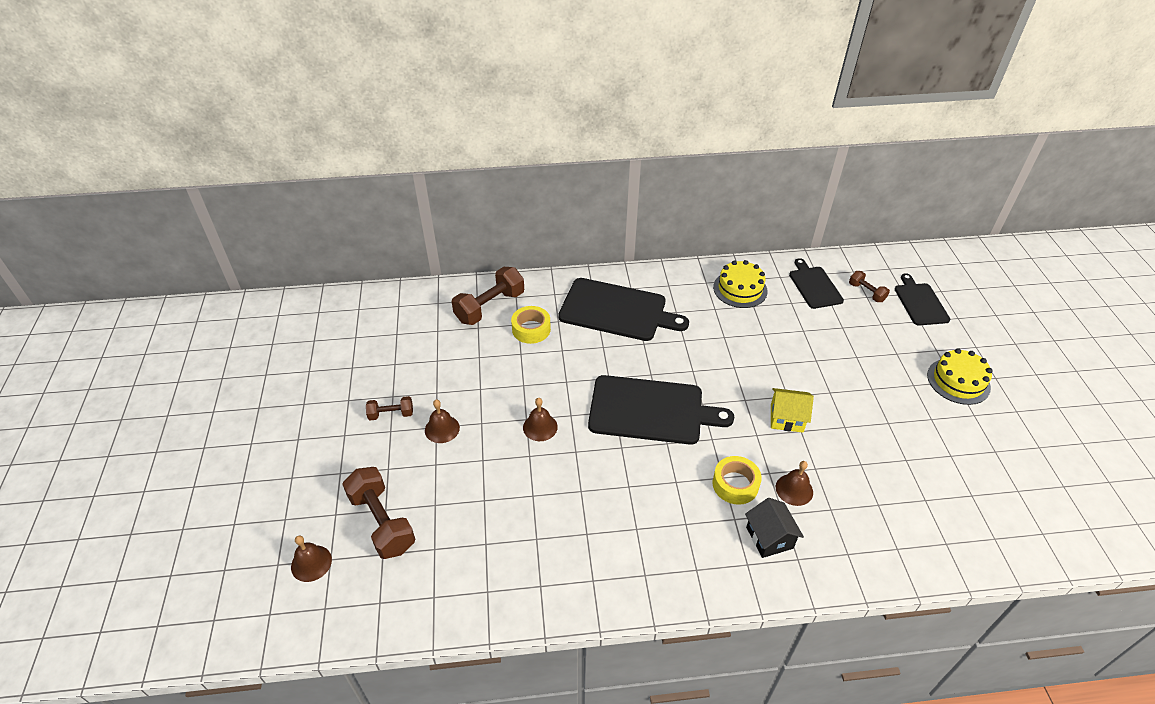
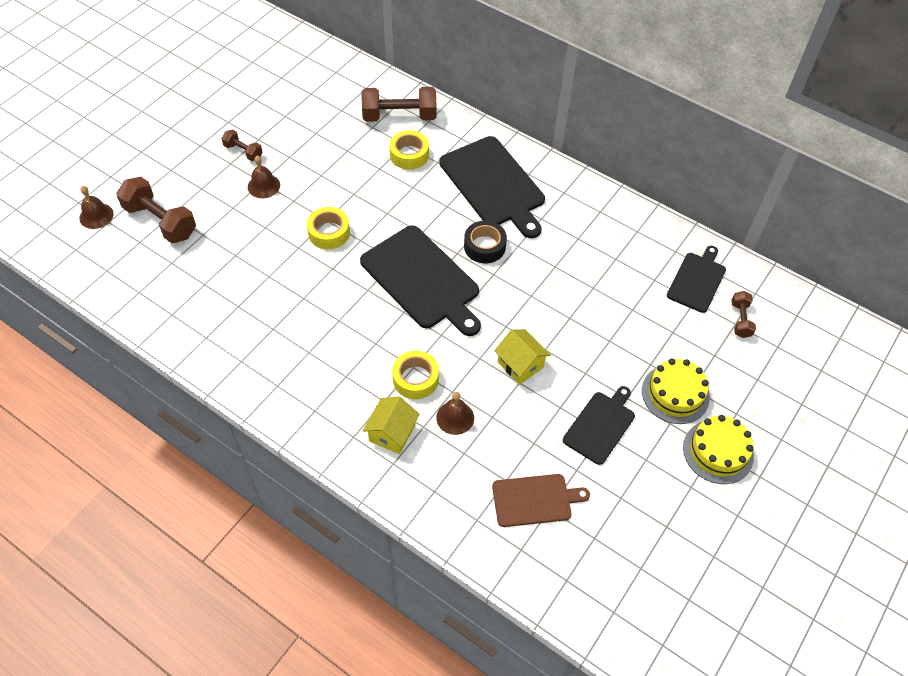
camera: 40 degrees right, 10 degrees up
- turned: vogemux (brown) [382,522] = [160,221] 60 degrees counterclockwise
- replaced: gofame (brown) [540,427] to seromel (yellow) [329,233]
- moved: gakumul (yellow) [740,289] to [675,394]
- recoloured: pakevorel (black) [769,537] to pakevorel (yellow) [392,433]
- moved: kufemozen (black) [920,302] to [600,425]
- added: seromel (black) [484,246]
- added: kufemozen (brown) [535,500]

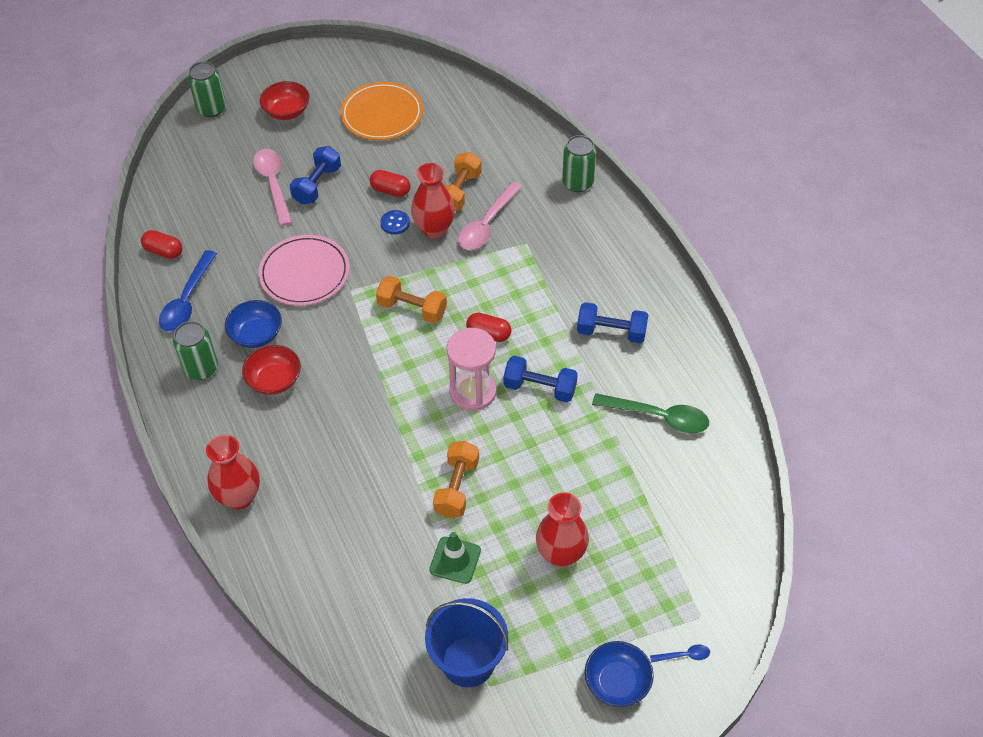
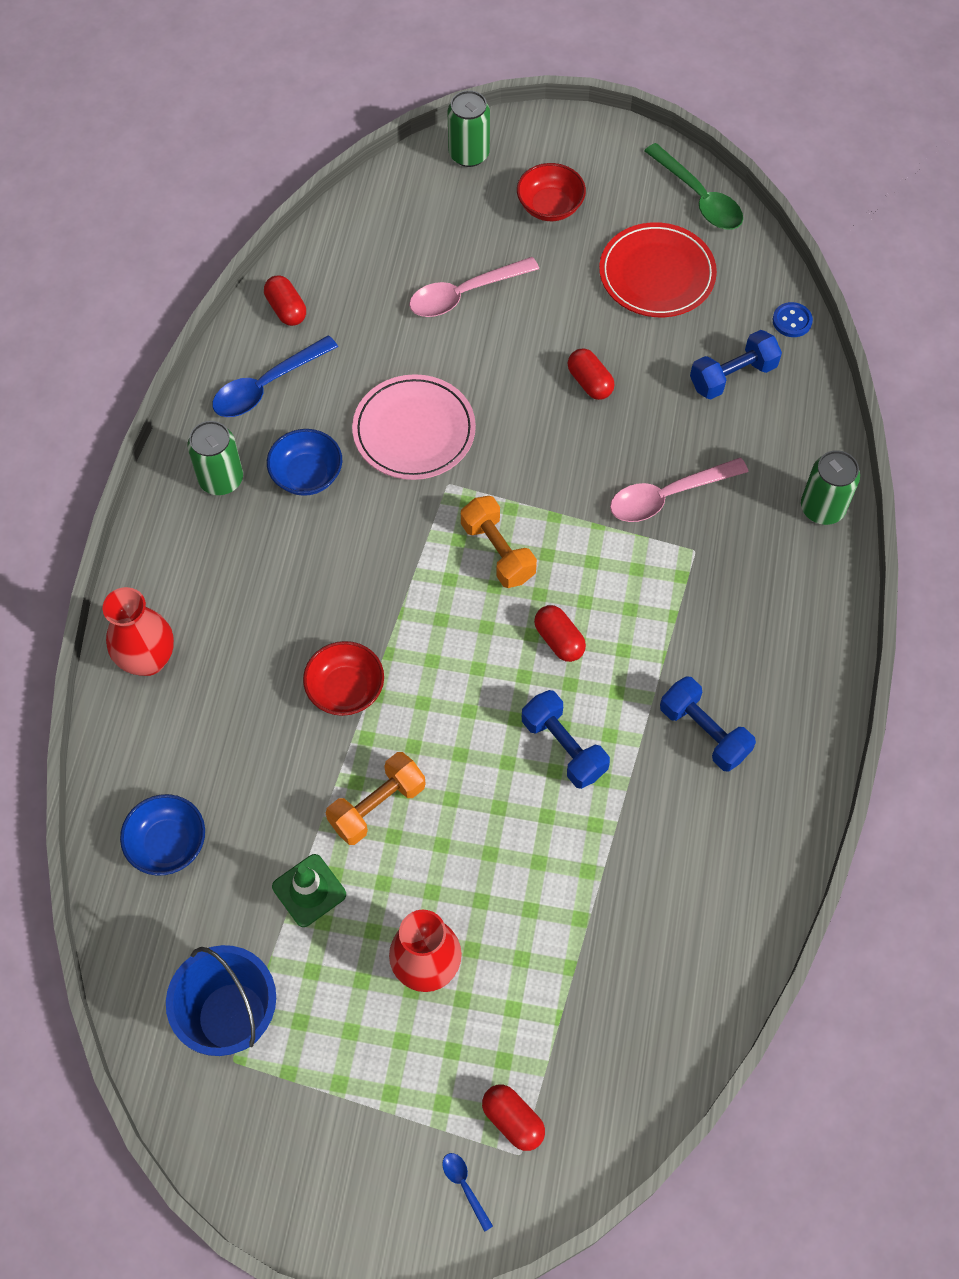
camera: 35 degrees right, 10 degrees up
- moved: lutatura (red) [274,380] to [345,689]
- turned: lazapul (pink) [273,184] = [464,294] 135 degrees counterclockwise
- moved: vogemux (blue) [317,185] to [732,376]
- recoloured: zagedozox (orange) [382,114] to zagedozox (red) [657,274]
- moved: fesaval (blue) [395,223] to [792,321]
- removed: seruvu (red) [434,229]
- removed: vogemux (orange) [460,192]
- removed: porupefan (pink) [473,392]
- moved: lutatura (blue) [617,682] to [168,843]
- moved: lazapul (green) [658,417] to [699,197]
- turned: lazapul (blue) [684,655] = [464,1186] 150 degrees counterclockwise
- added: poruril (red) [513,1120]

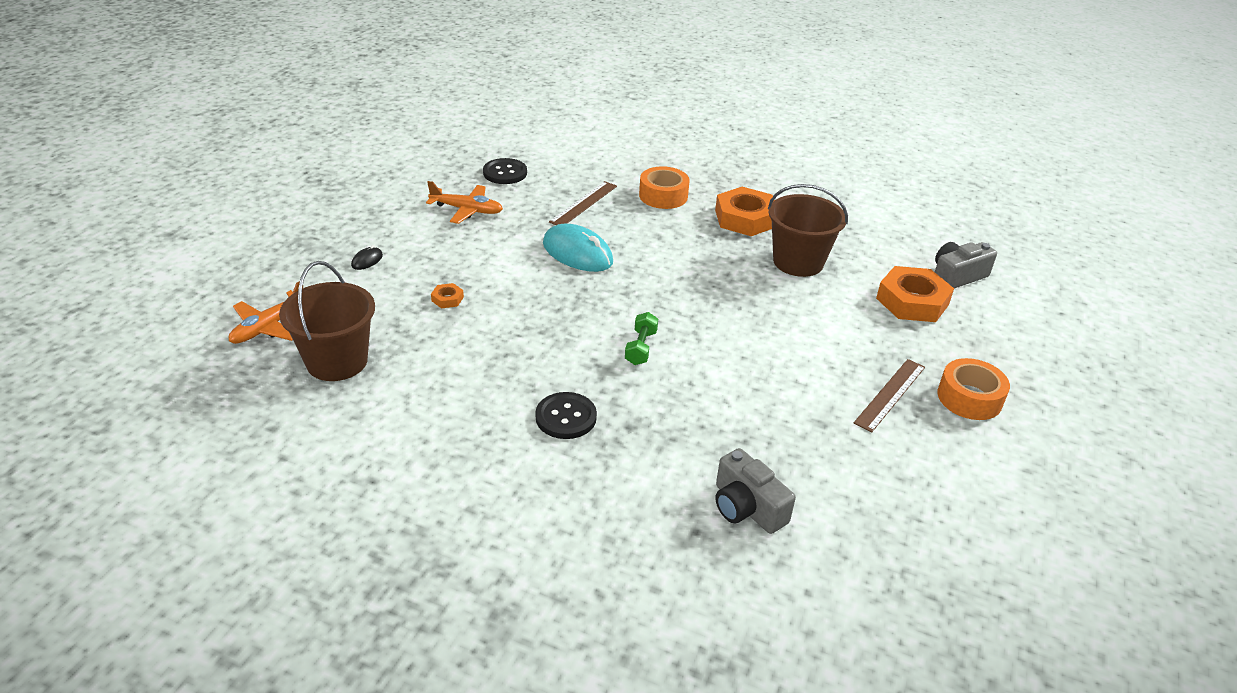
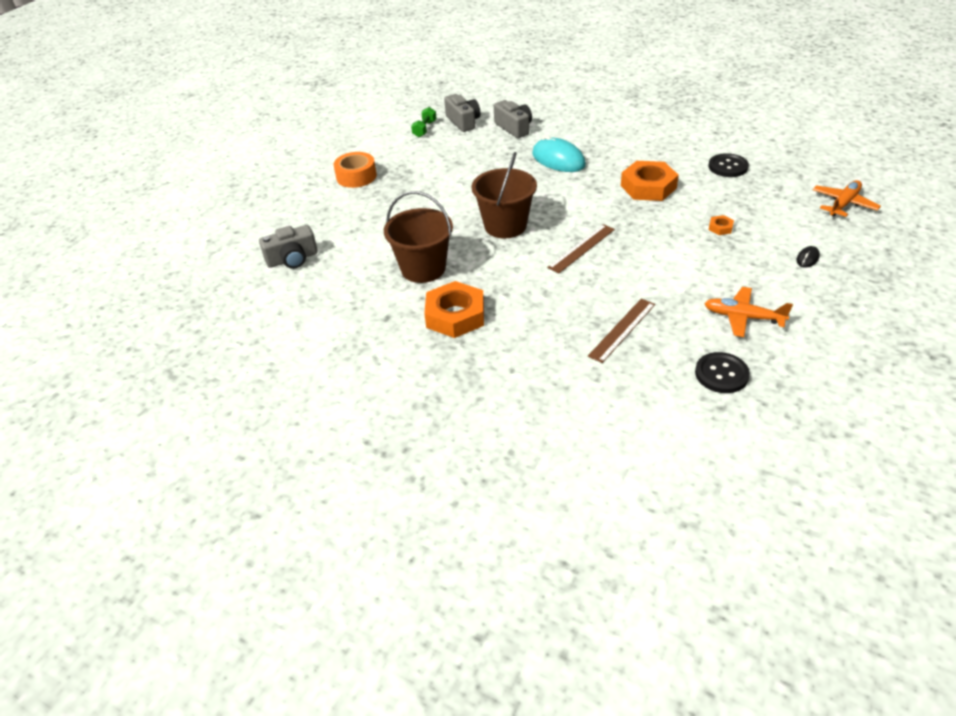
camera: 170 degrees left, 5 degrees up
- moved: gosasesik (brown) [337,361] to [505,226]
- moved: fesaval (black) [566,417] to [728,167]
- moved: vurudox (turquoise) [577,253] to [558,160]
- moved: vogemux (green) [641,348] to [424,129]
- removed: seromel (orange) [663,196]
- moved: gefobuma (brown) [890,394] to [581,248]
- moved: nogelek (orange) [912,301] to [648,187]
- added: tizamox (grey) [463,122]

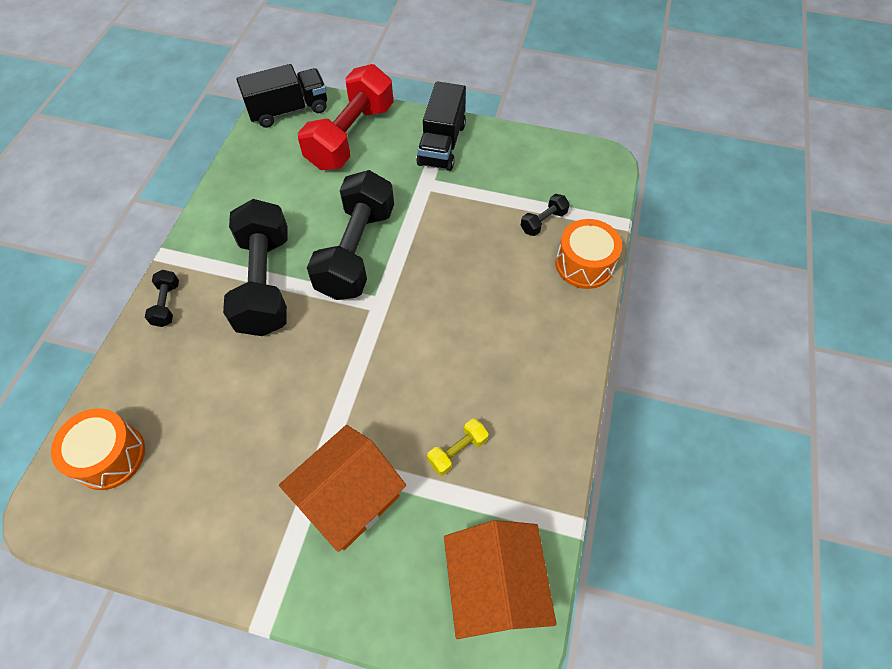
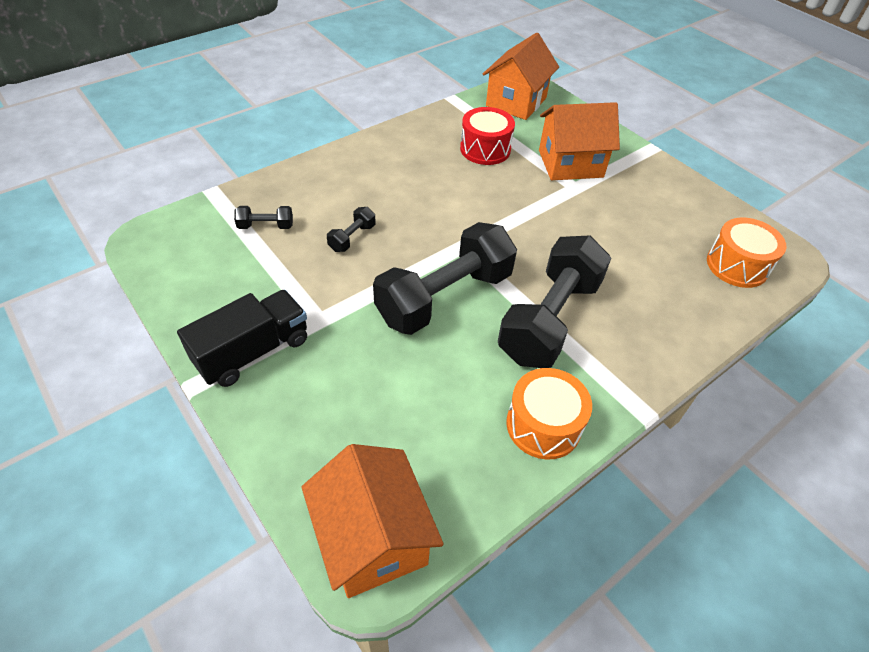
camera: 145 degrees left, 10 degrees down
- moved: vogemux (black) [167,304] to [352,238]
- replaced: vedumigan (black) [289,110] to pakevorel (orange) [373,538]
- removed: vogemux (red) [351,136]
- replaced: vogemux (yellow) [457,451] to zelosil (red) [485,149]
- moved: zelosil (orange) [584,264] to [543,425]

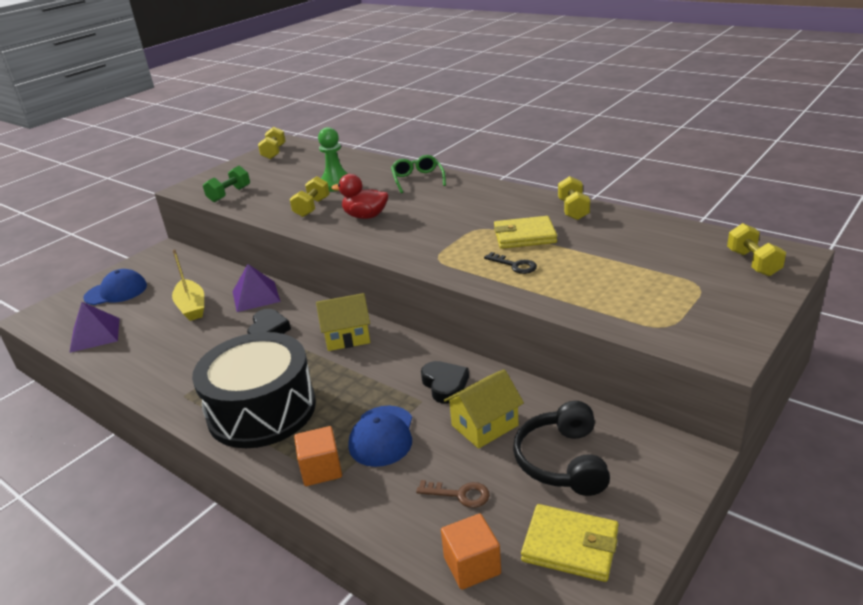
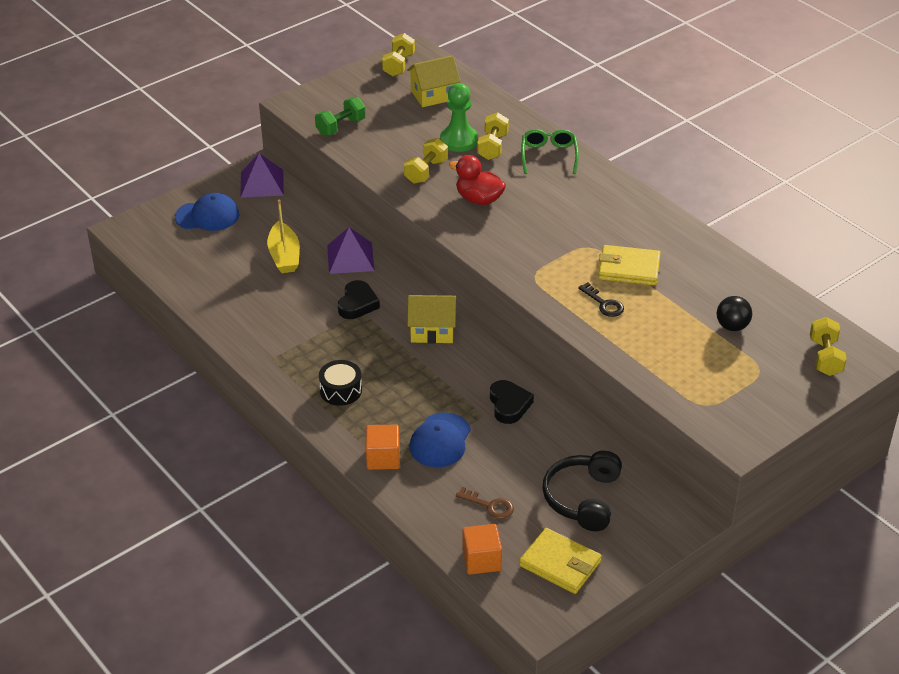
camera: 10 degrees right, 10 degrees up
- moved: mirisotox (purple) [95,334] to [262,183]
- resized: zelosil (black) [262,410] = [341,390] x0.43
- moved: pakevorel (yellow) [484,425] to [433,95]
- moved: vogemux (yellow) [573,210] to [492,147]
- added: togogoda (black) [732,326]

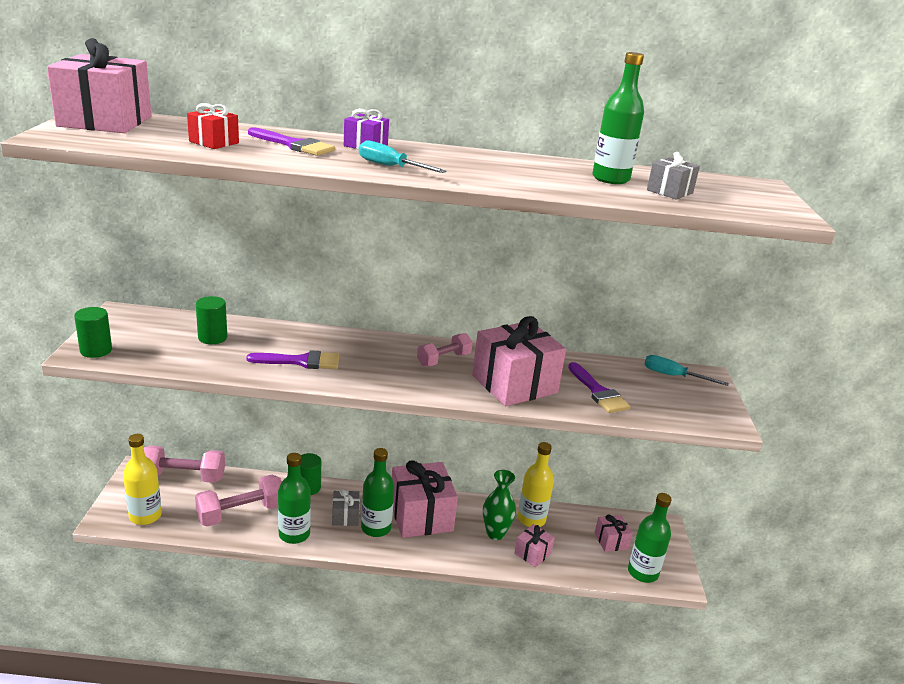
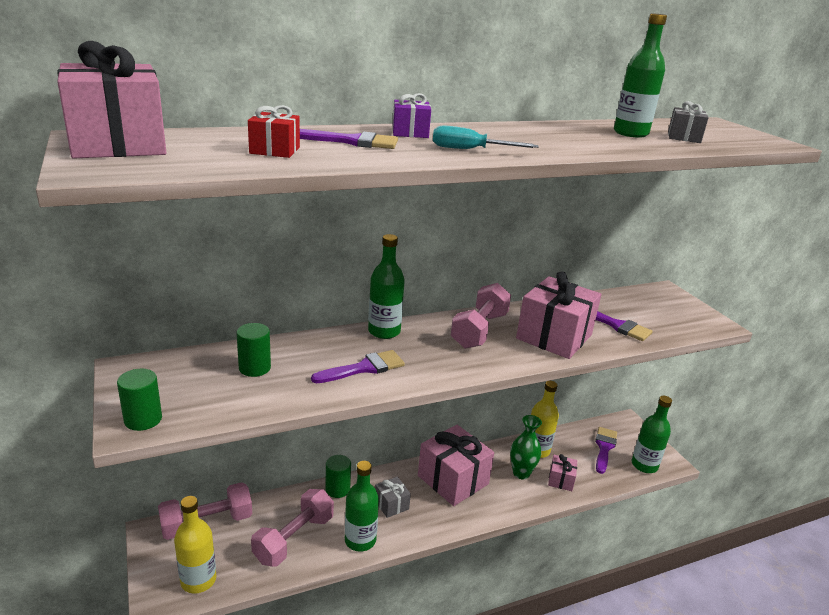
camera: 25 degrees left, 0 degrees up
- moved: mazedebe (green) [376,528] to [384,331]
- resized: vogemux (pink) [444,360] = [479,330] x1.60
- replaced: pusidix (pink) [611,541] to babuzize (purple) [604,447]
- removed: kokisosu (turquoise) [673,376]

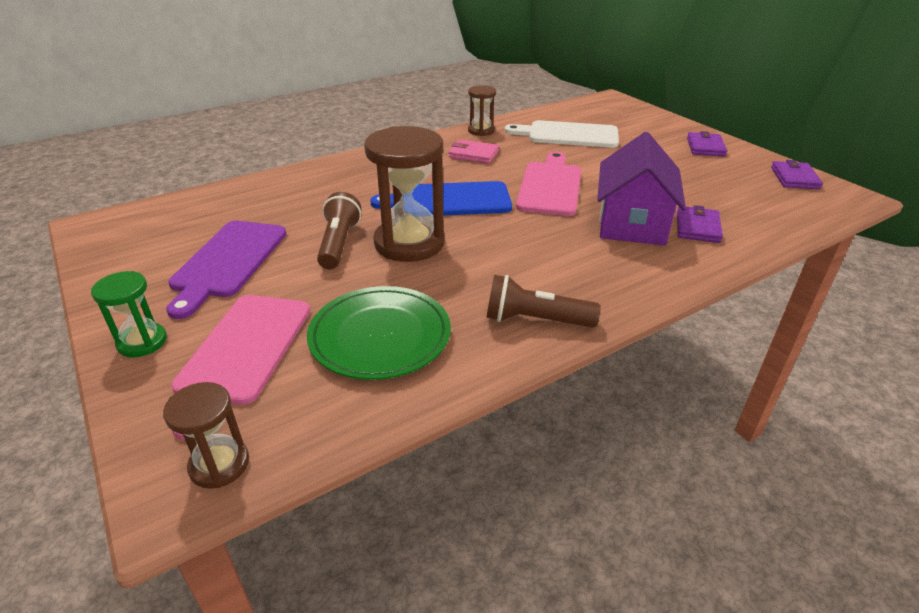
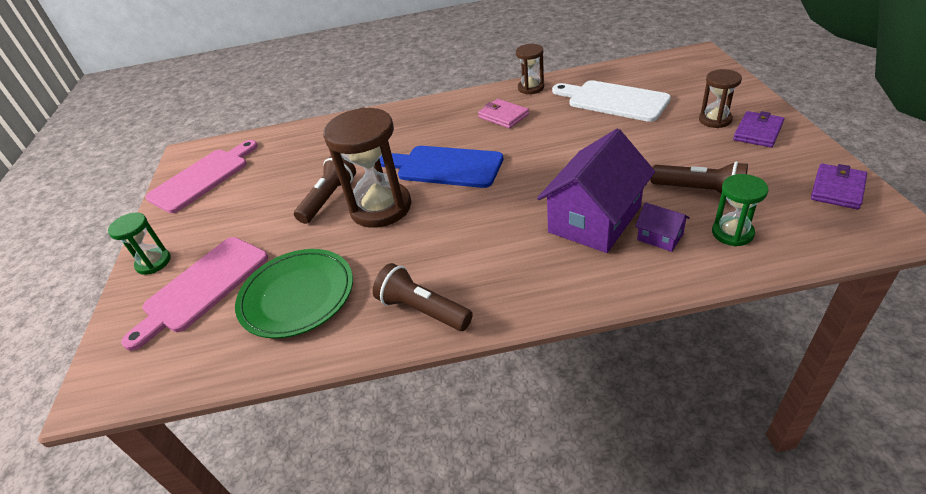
camera: 30 degrees right, 5 degrees up
- moved: porupefan (brown) [219,464] to [715,120]
- removed: kufemozen (purple) [227,262]
- moved: kufemozen (pink) [550,186] to [203,178]
- replaced: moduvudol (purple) [697,227] to pakevorel (purple) [660,237]
- added: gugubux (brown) [700,191]
- added: porupefan (green) [732,233]

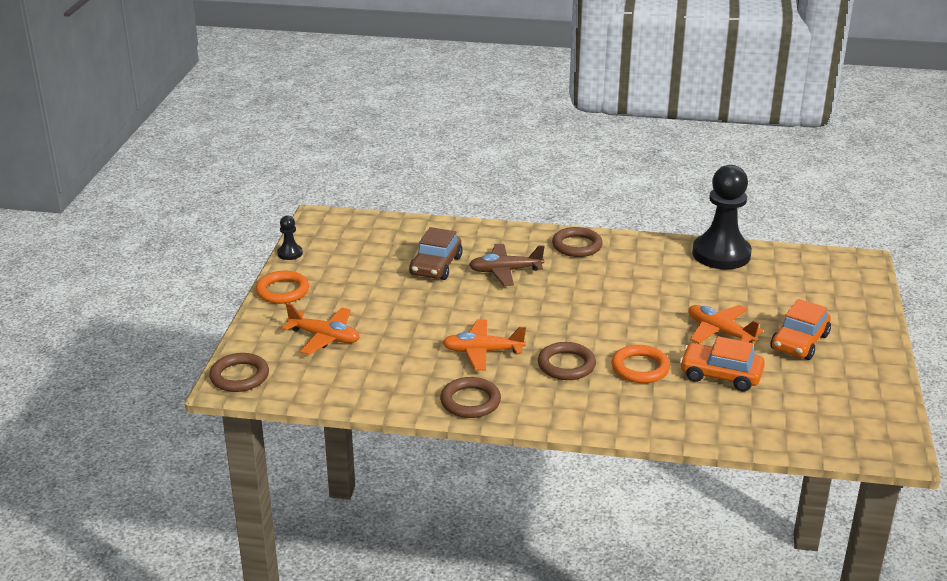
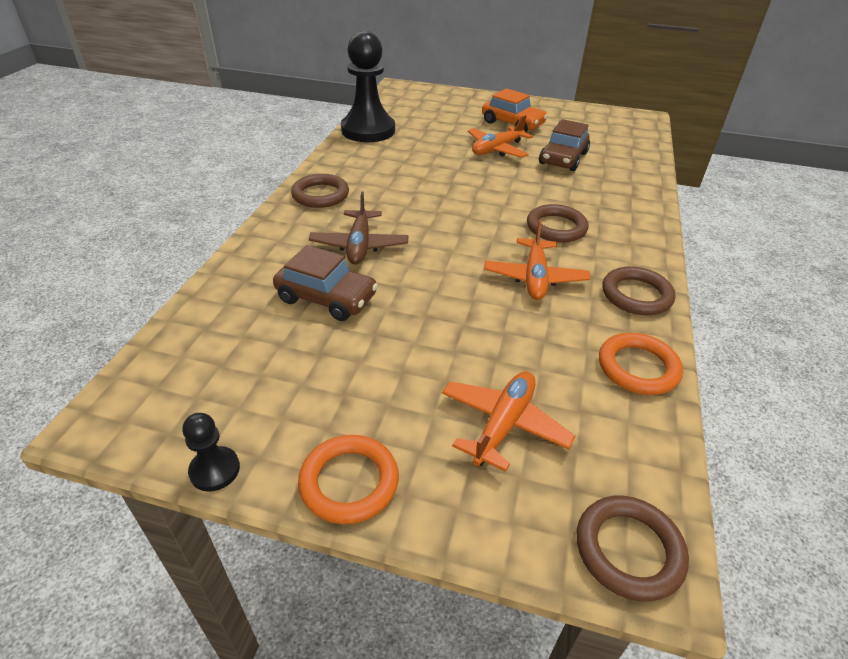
camera: 85 degrees left, 10 degrees up
- moved: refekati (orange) [640,368] to [638,367]
- recoloured: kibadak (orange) [720,375] to kibadak (brown) [563,158]

